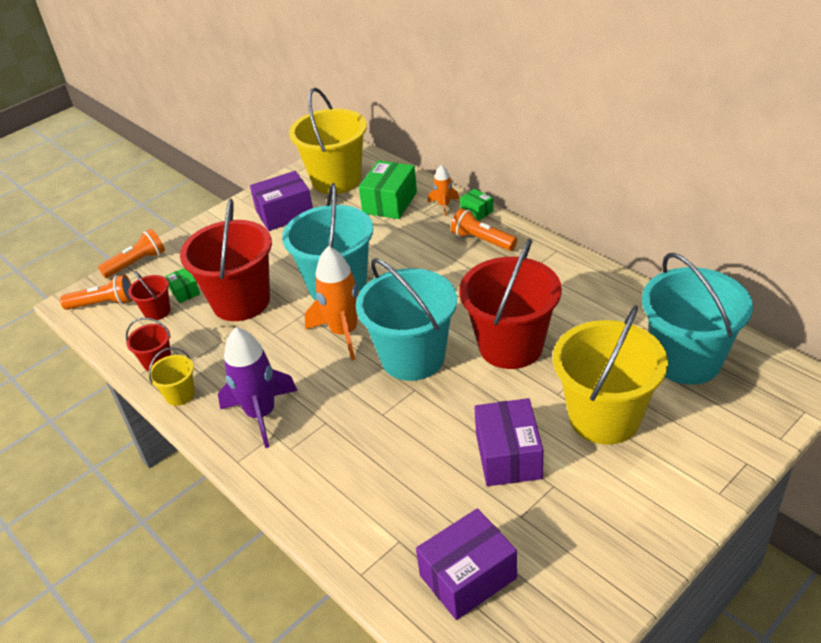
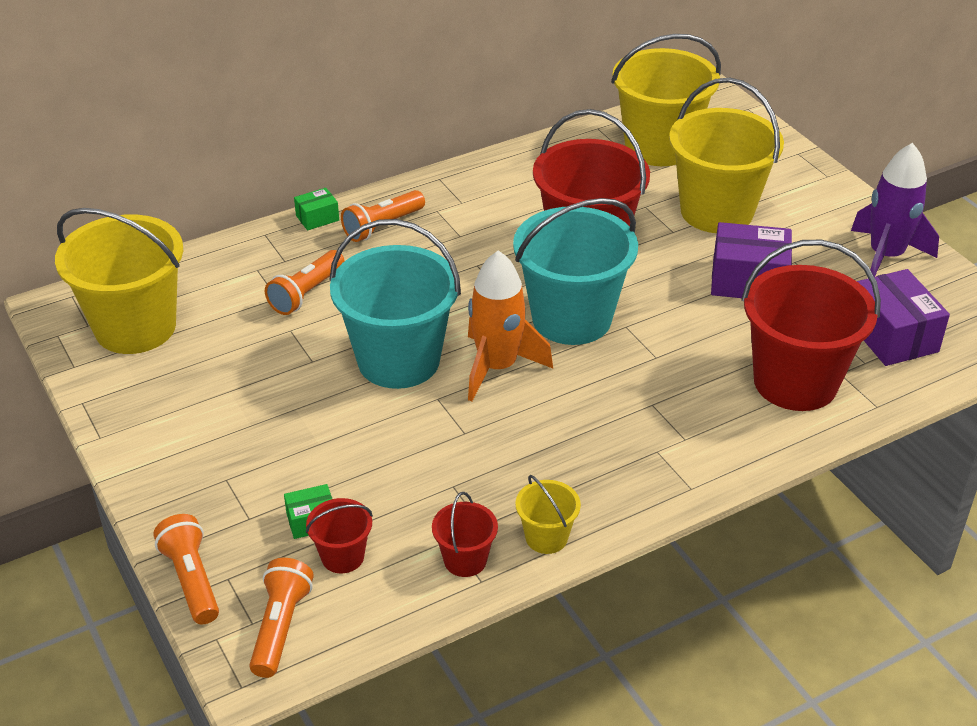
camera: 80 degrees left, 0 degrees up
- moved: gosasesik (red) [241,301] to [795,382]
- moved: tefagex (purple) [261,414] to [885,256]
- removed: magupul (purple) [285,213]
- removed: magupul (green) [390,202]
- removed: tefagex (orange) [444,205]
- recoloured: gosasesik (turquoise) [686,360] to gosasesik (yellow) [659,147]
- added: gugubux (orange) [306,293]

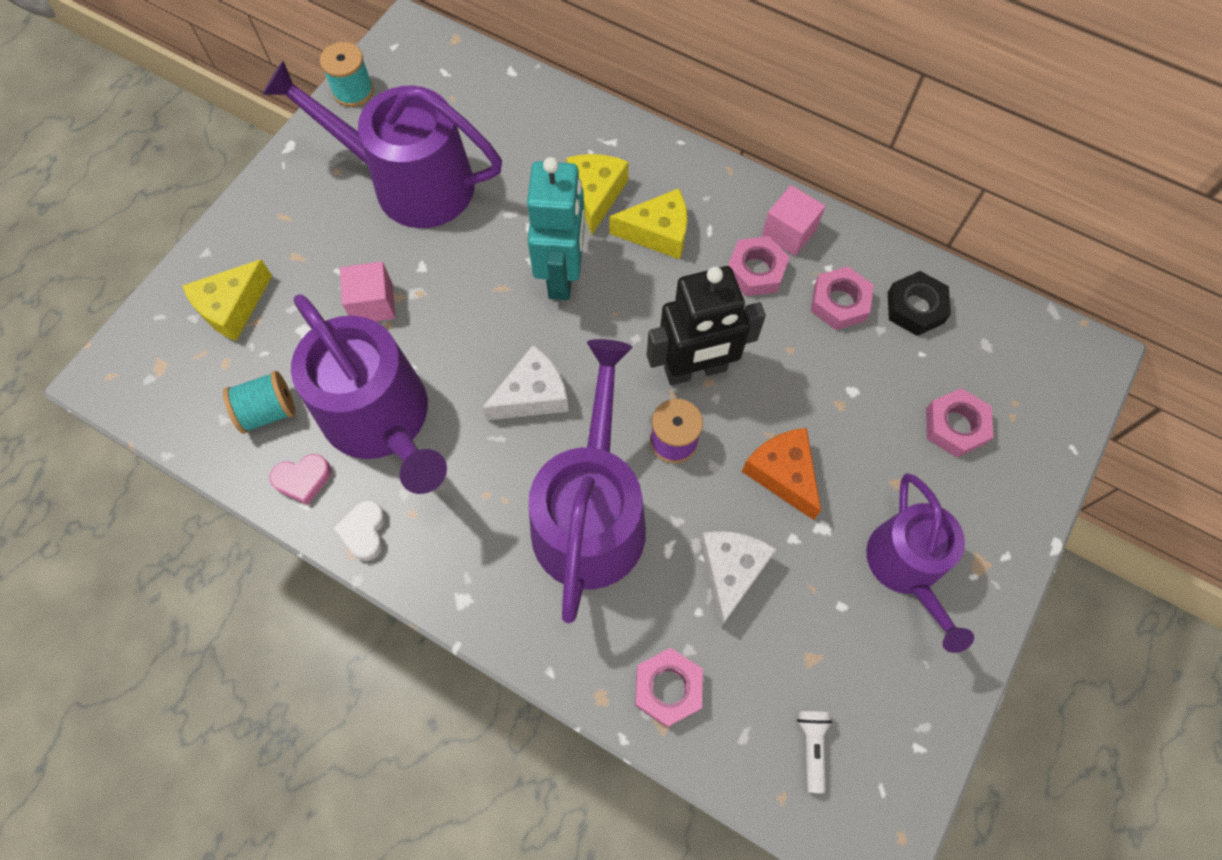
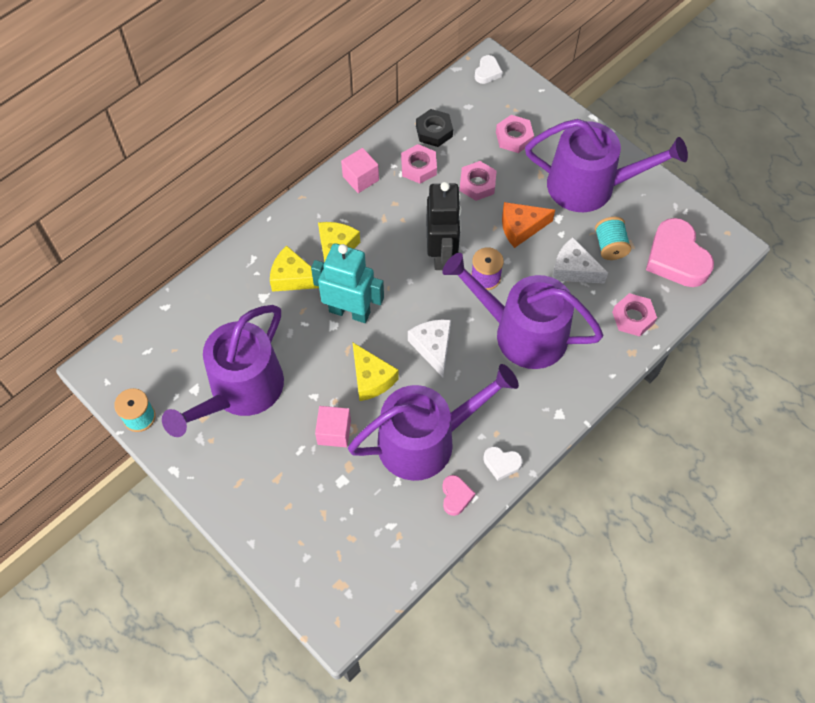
camera: 75 degrees left, 5 degrees down
- moved: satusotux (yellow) [232,307] to [371,378]
- moved: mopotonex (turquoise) [268,411] to [610,246]
- moved: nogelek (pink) [756,271] to [477,184]
- replaced: gugubux (white) [812,746] to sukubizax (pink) [676,258]
- resized: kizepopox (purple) [907,567] = [589,186] x1.53
- added: sukubizax (white) [487,72]

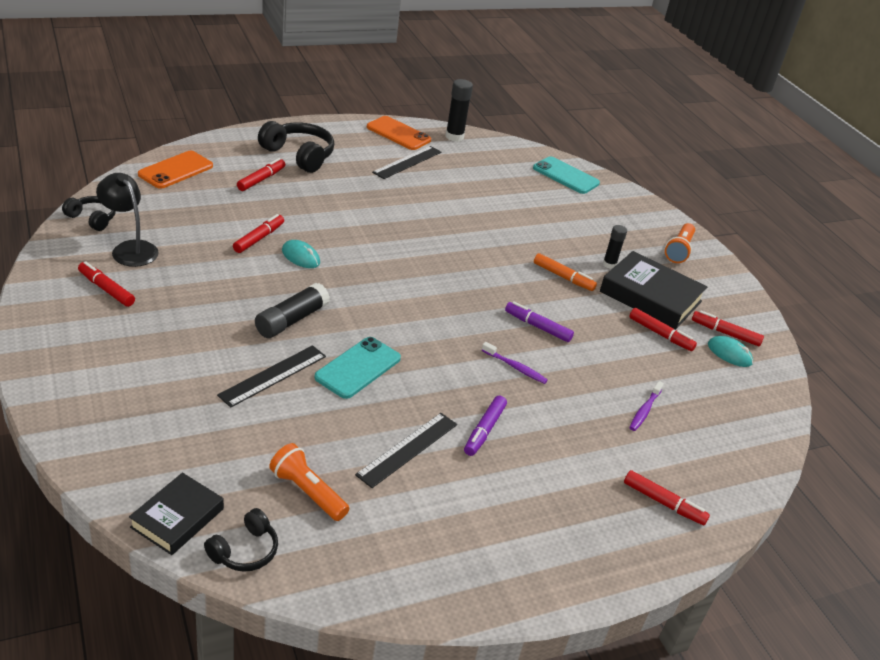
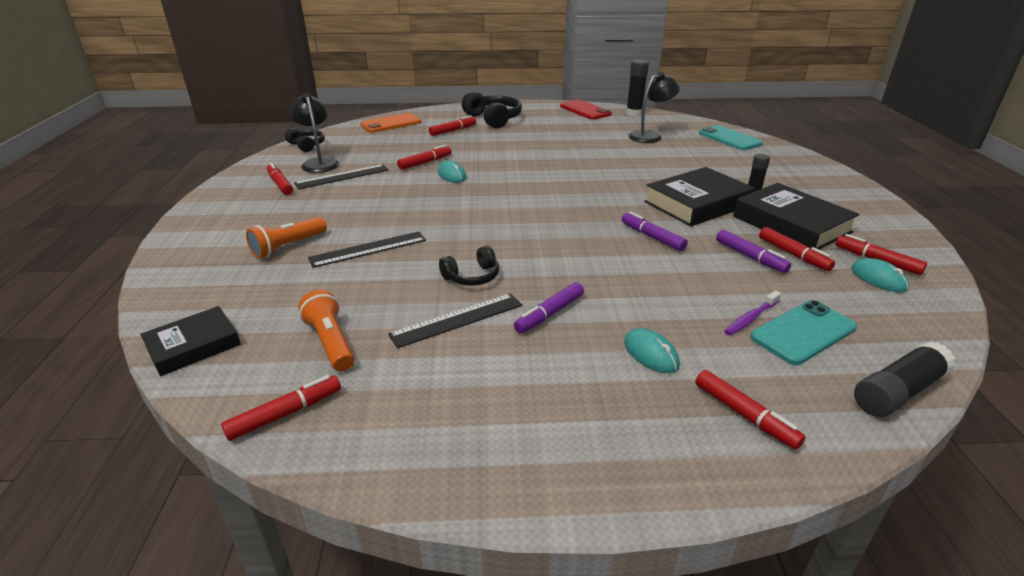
camera: 25 degrees right, 5 degrees down
- moved: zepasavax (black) [245,551] to [472,277]
- moved: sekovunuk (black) [291,320] to [898,391]
- moved: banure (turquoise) [358,368] to [803,332]
- recoloured: banure (orange) [398,134] to banure (red) [585,110]
- moved: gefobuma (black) [407,162] to [342,176]
- removed: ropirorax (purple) [515,367]
- replaced: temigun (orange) [563,277] to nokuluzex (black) [697,203]
- moved: gugubux (orange) [679,250] to [288,246]
- added: temigun (red) [285,414]
- added: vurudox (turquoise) [651,354]
- added: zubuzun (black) [650,136]
- added: temigun (purple) [750,257]

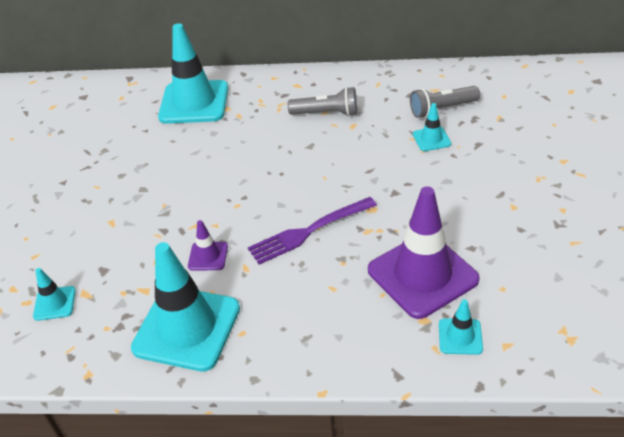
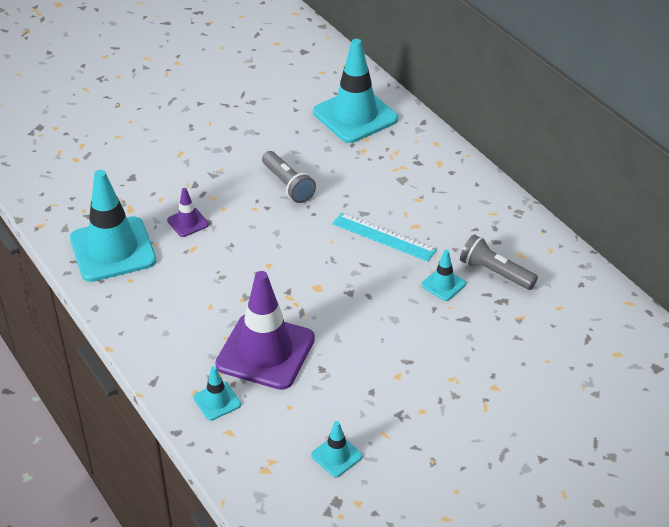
camera: 50 degrees right, 0 degrees up
- moved: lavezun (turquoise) [55,303] to [336,456]
- removed: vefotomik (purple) [309,231]
- moved: gugubux (grey) [326,113] to [288,185]
- added: gefobuma (turquoise) [384,237]

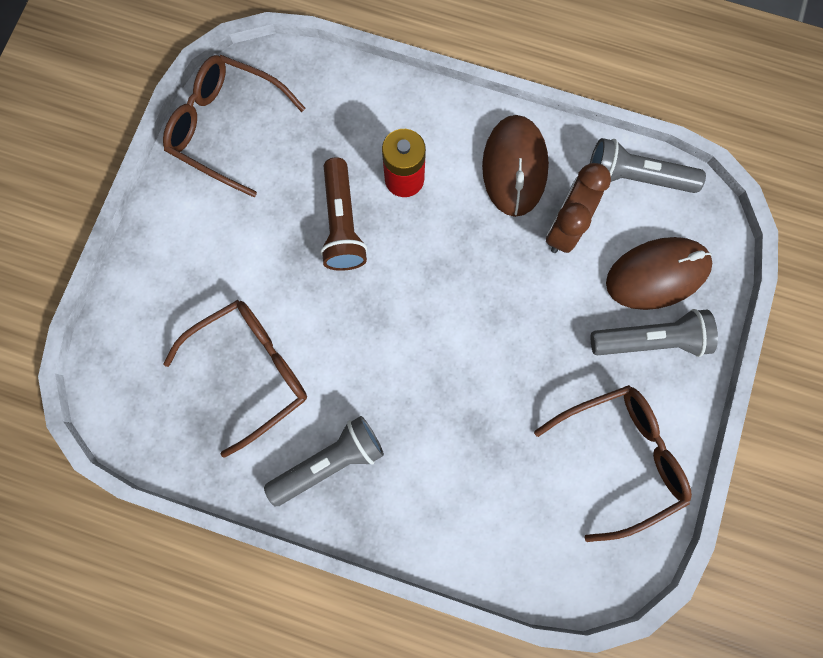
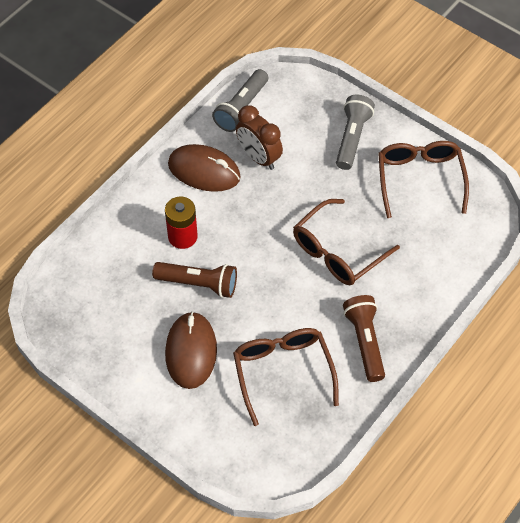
camera: 70 degrees left, 20 degrees down
- moved: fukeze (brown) [226,127] to [337,252]
- recoloured: gugubux (grey) [329,462] to gugubux (brown) [365,342]
- moved: vurudox (brown) [657,274] to [191,352]

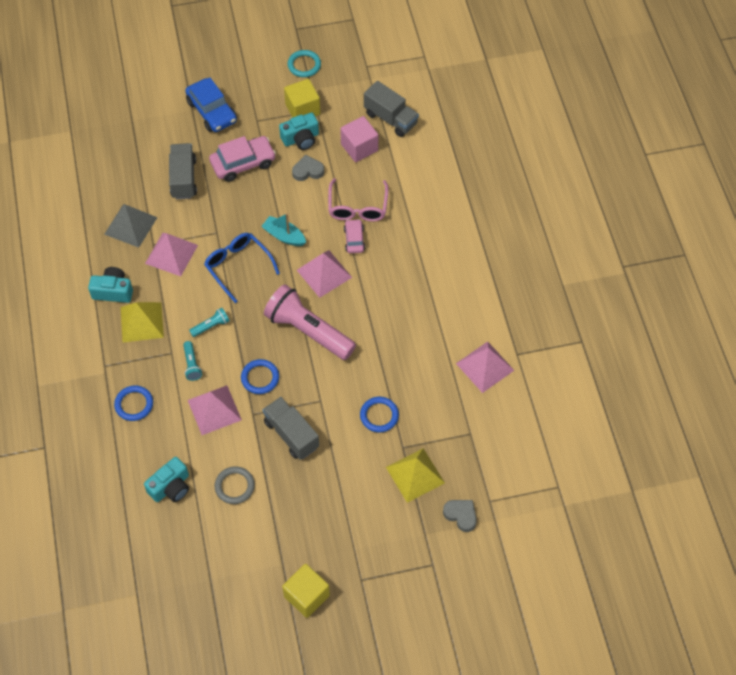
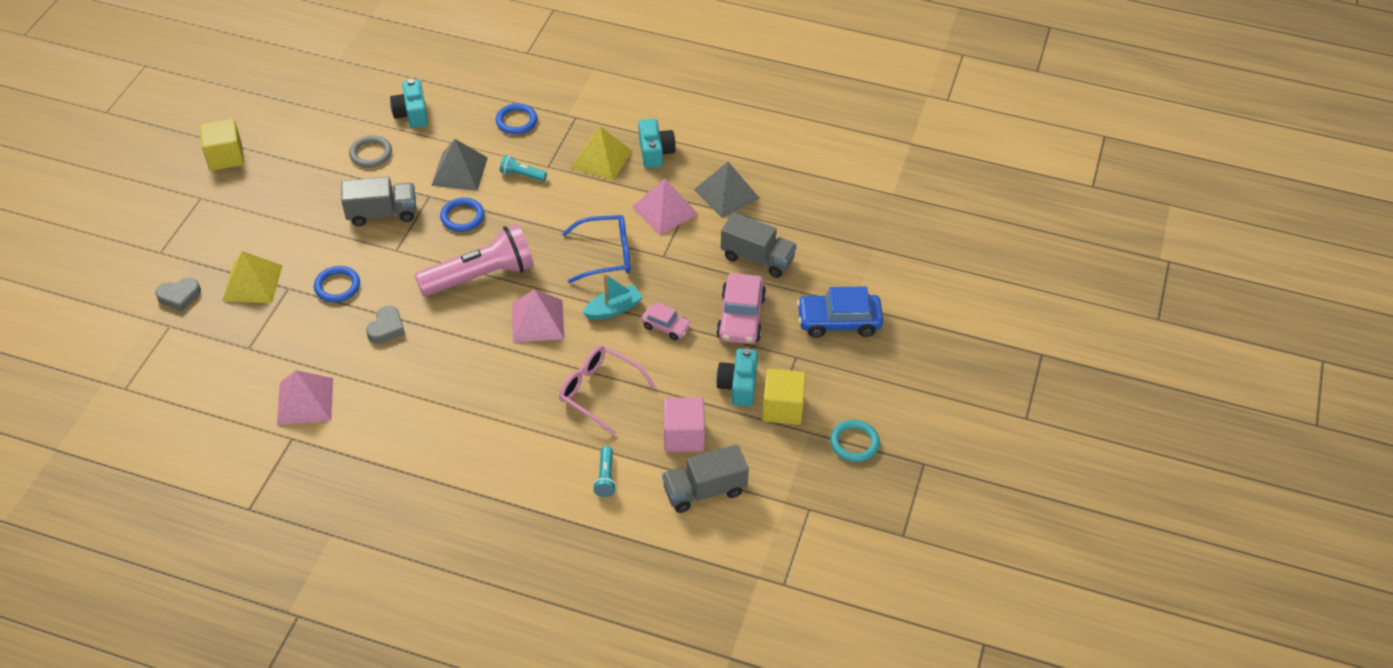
camera: 120 degrees right, 10 degrees down
- turned: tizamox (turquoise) [113,291] = [655,152] 45 degrees counterclockwise
- recoloured: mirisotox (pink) [214,410] to mirisotox (grey) [459,171]
- moved: gugubux (turquoise) [211,326] to [605,477]
- moved: sukubizax (grey) [308,171] to [386,328]
- moved: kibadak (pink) [354,239] to [666,326]

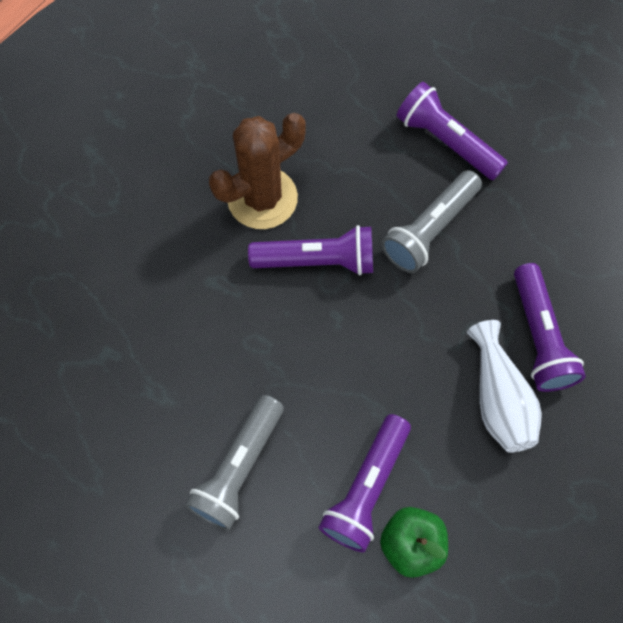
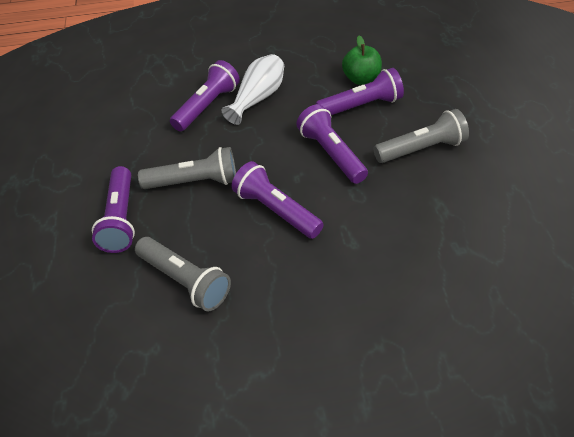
camera: 135 degrees left, 20 degrees down
- removed: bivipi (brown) [262,198]
- added: gugubux (grey) [185,281]
- added: gugubux (purple) [331,154]

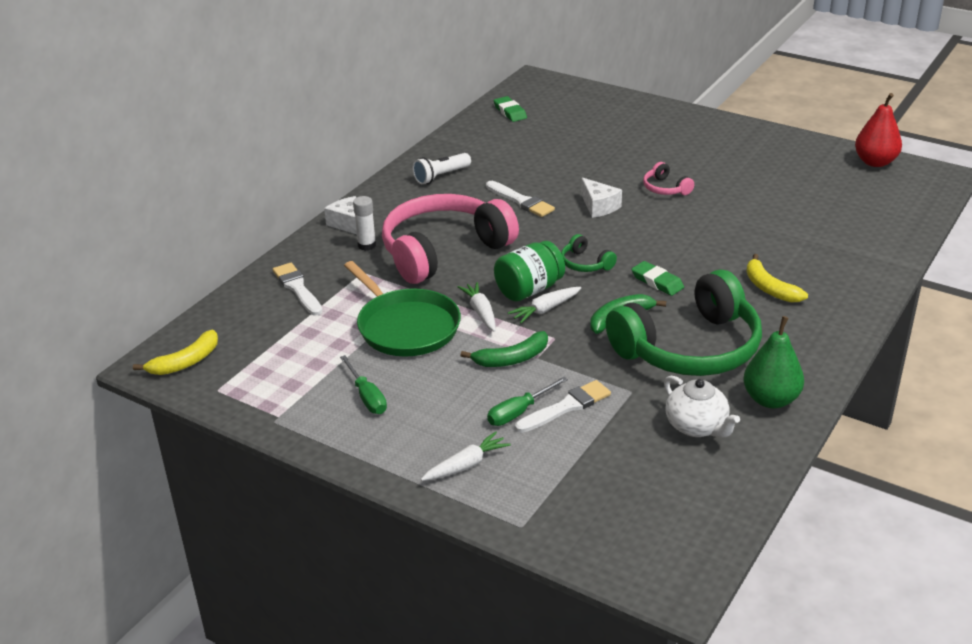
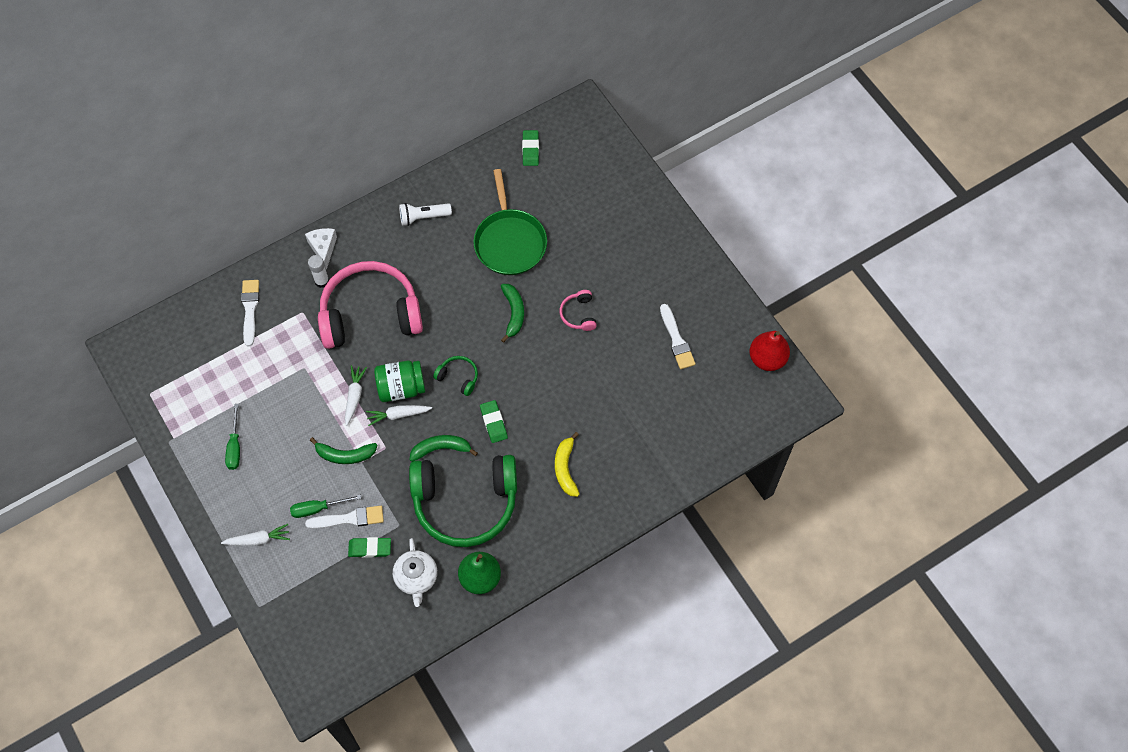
camera: 25 degrees right, 30 degrees up
- removed: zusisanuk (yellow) [185,362]
- moved: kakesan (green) [406,326] to [510,242]
- moved: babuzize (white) [521,201] to [676,340]
- turned: zepasavax (green) [585,263] = [458,377] 135 degrees clockwise
- replaced: satusotux (white) [599,206] to zusisanuk (green) [513,313]
- added: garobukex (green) [370,548]

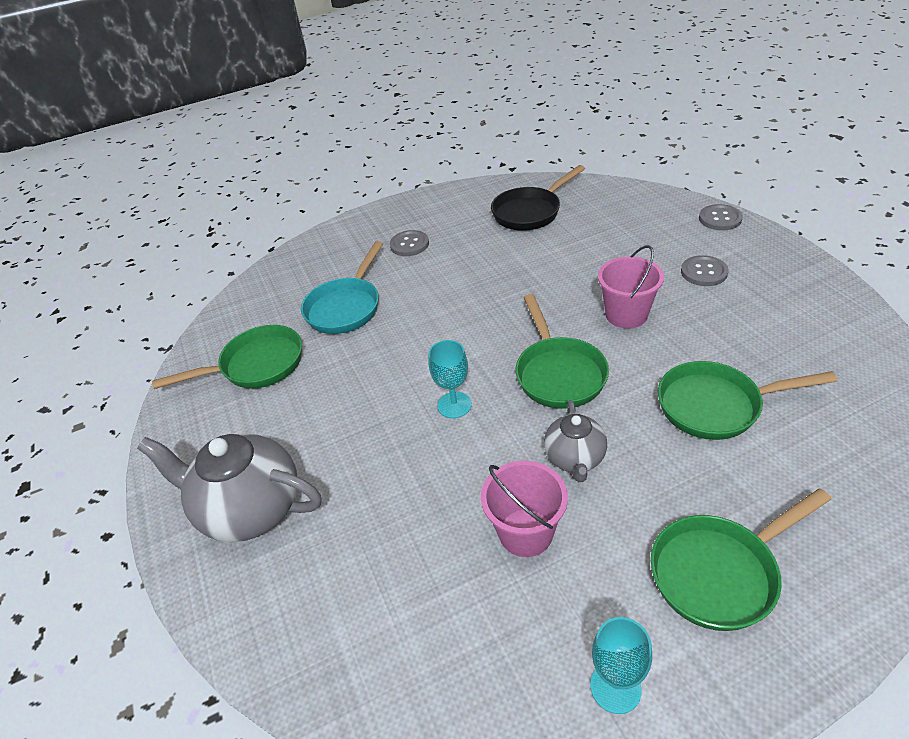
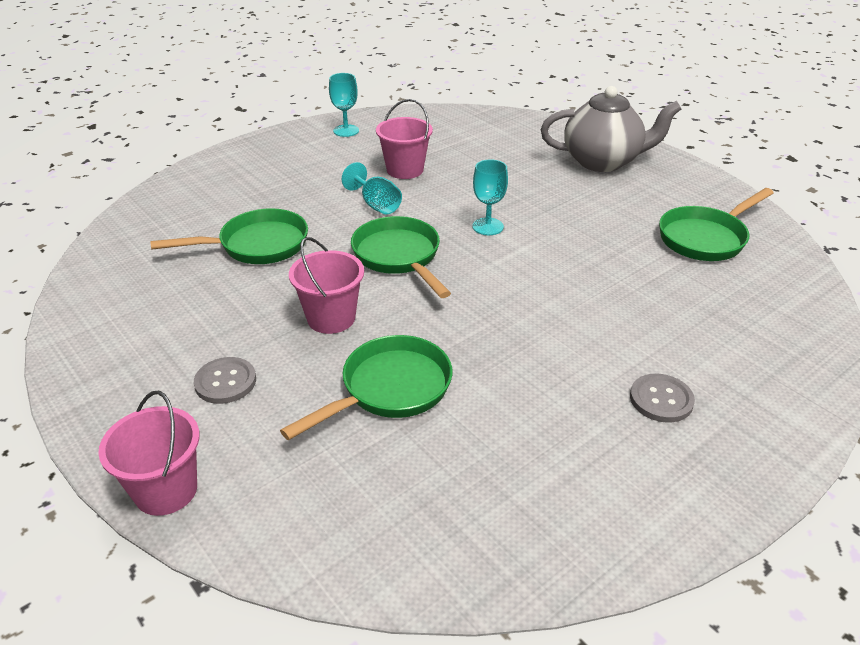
camera: 160 degrees right, 5 degrees down
- removed: kakesan (turquoise) [346,307]
- removed: kakesan (black) [530,212]
- replaced: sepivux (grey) [575,459] to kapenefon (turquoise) [376,204]
- moved: kakesan (green) [720,572] to [389,389]
- replaced: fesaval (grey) [720,219] to gosasesik (pink) [166,490]

